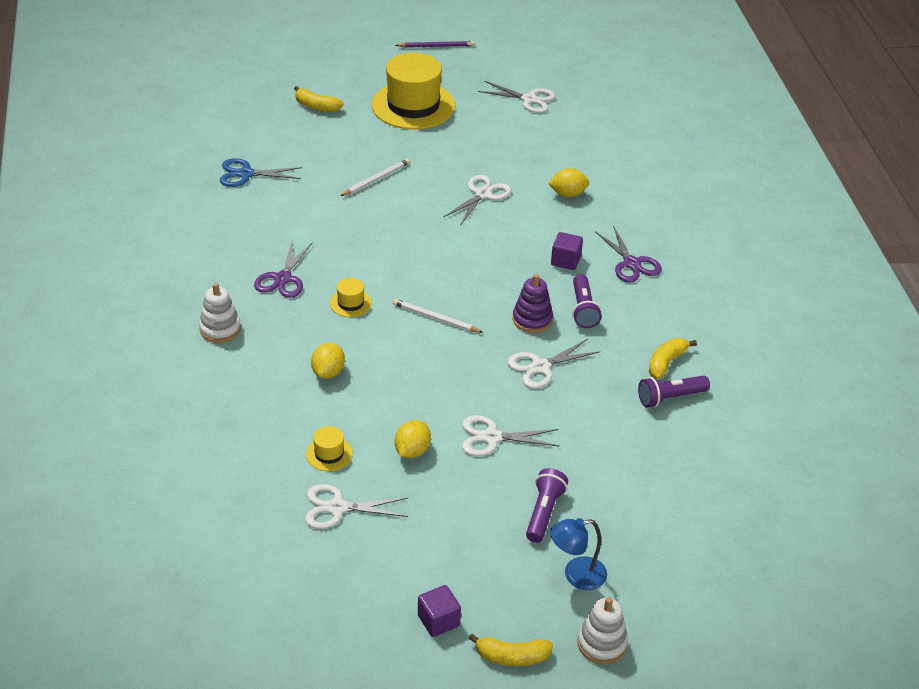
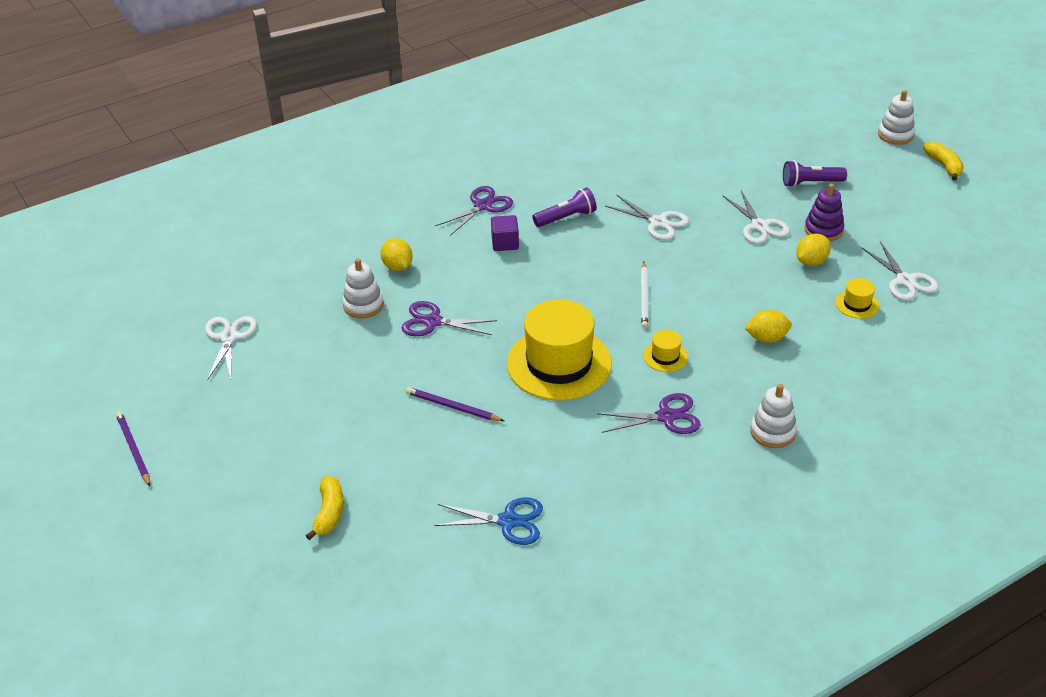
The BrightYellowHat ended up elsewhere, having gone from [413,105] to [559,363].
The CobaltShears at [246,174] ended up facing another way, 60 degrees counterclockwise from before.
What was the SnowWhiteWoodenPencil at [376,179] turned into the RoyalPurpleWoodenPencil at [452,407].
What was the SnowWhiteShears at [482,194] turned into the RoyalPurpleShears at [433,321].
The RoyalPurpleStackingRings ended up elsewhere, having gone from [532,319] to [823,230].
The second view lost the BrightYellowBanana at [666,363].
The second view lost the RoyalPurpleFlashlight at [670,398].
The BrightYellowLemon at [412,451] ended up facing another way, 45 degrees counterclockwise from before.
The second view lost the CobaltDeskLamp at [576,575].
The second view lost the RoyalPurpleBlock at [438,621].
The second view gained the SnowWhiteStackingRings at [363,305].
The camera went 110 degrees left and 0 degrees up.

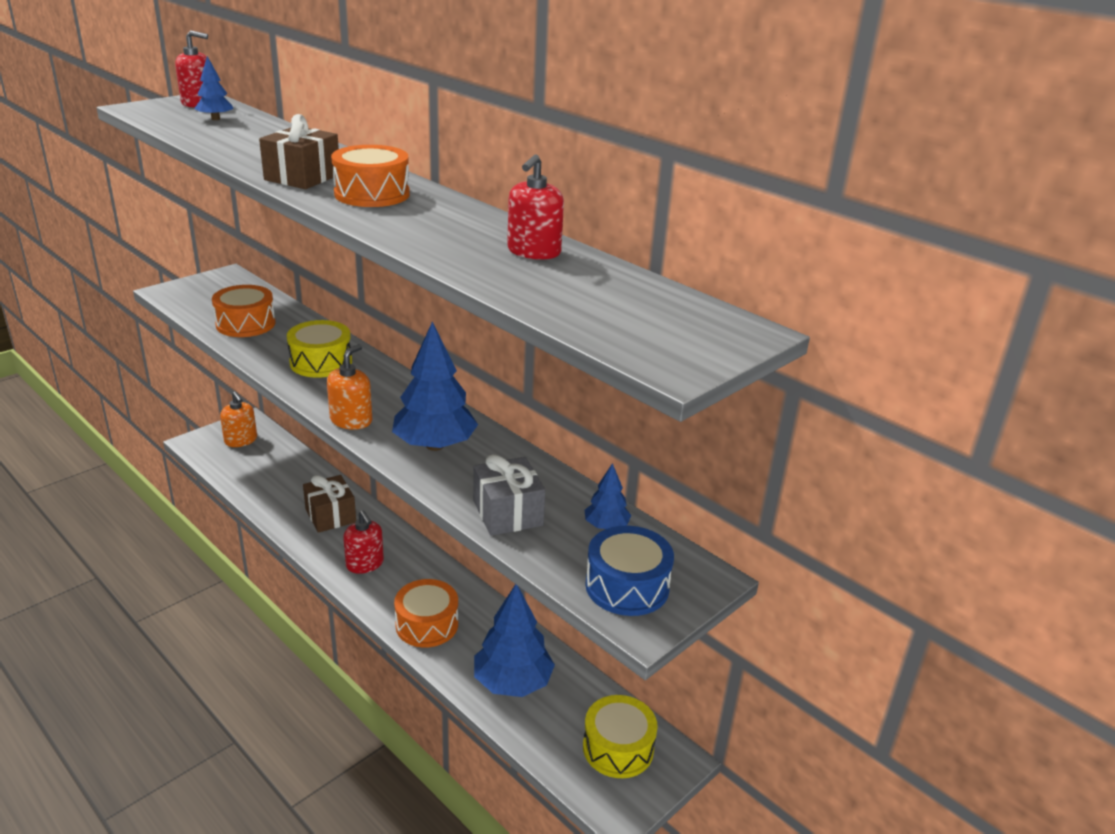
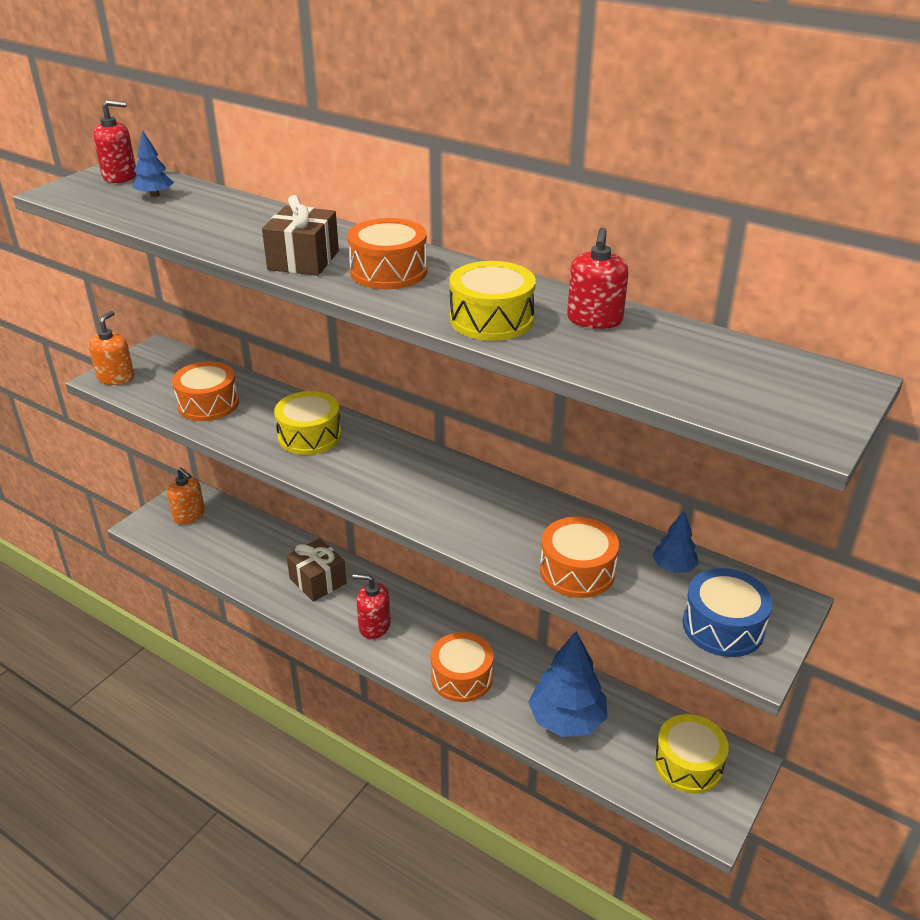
The second view lost the CobaltTree at [435,445].
The OrangeColouredSoapDispenser ended up elsewhere, having gone from [351,420] to [116,377].
Where the GreyWrappedGift stood at [507,513], the OrangeColouredSnareDrum came to stand at [577,571].
The RedSoapDispenser at [365,564] ended up facing another way, 150 degrees clockwise from before.
The second view gained the BrightYellowSnareDrum at [491,319].
The camera went 10 degrees left and 5 degrees up.

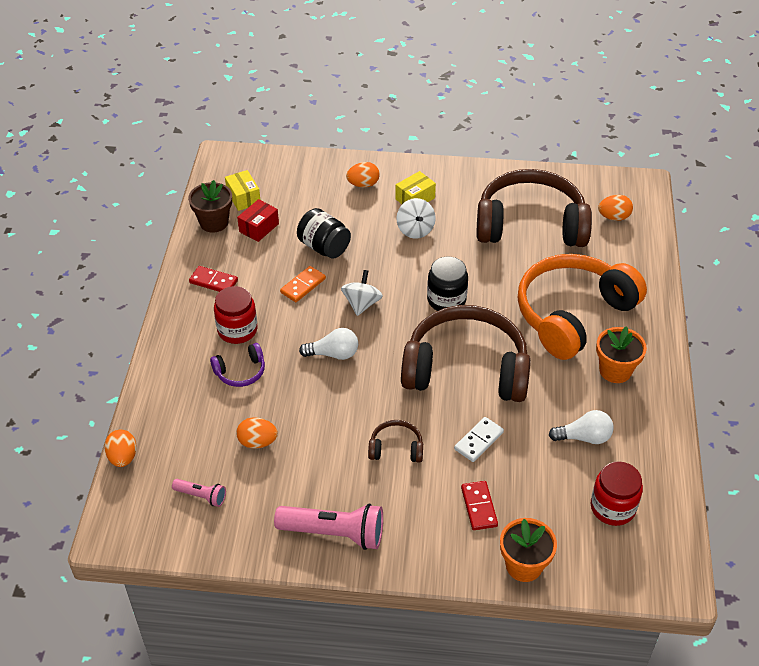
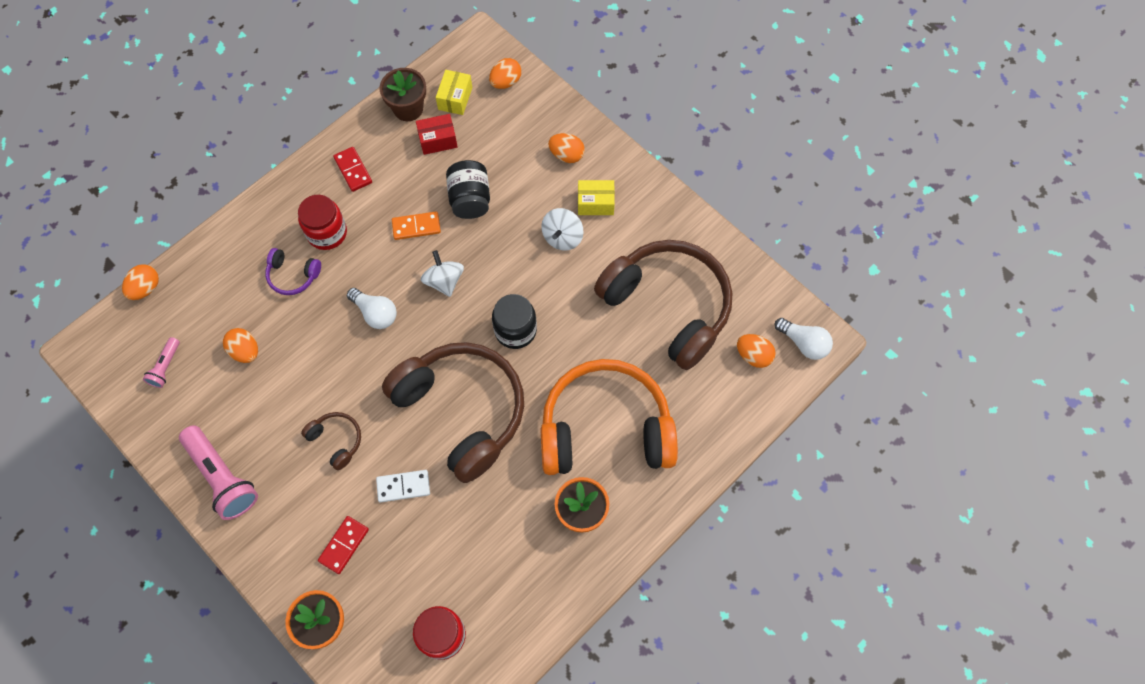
The SnowWhiteSpinningTop at [362,304] ended up facing another way, 75 degrees counterclockwise from before.
The SnowWhiteLightbulb ended up elsewhere, having gone from [584,437] to [804,343].
The RosePinkFlashlight at [201,496] ended up facing another way, 45 degrees clockwise from before.
The second view gained the OrangeColouredEggShape at [506,82].
The camera went 40 degrees right and 20 degrees up.

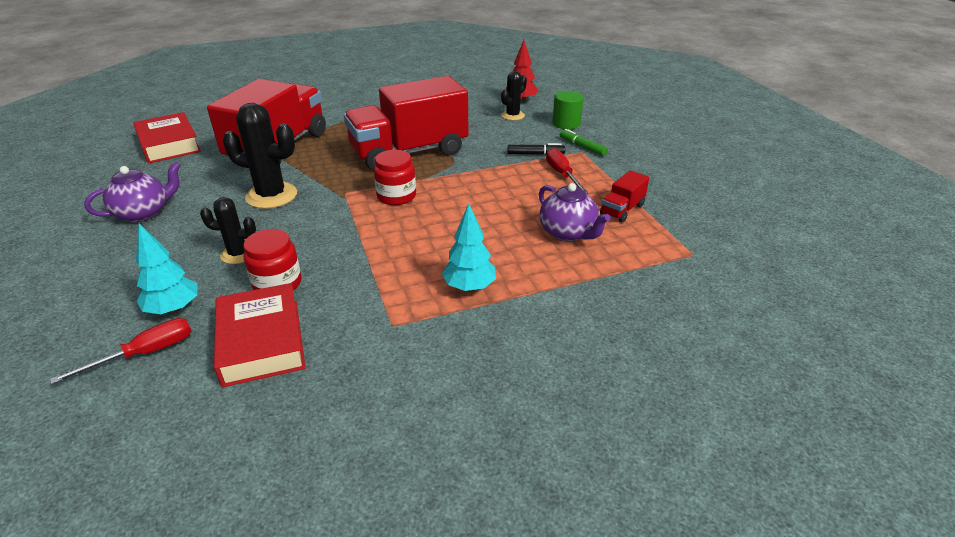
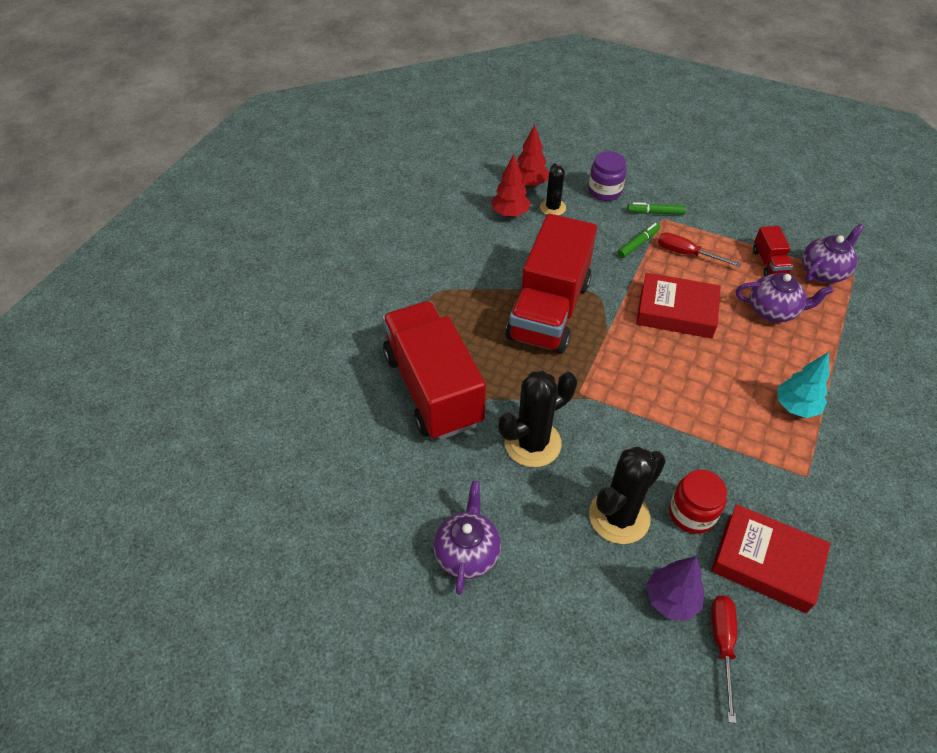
Where the EmeraldCylinderShape stood at [566,123], the RoyalPurpleJar came to stand at [604,191].
The RedBook ended up elsewhere, having gone from [169,144] to [676,311].
What was the BlackMarker at [535,154] turned into the EmeraldMarker at [638,244].
The second view lost the RedJar at [396,196].
The size of the BlackPricklyPlant at [238,254] changed by a factor of 1.70.
What was the TealTree at [174,309] turned into the RoyalPurpleTree at [671,599].
The second view gained the RedTree at [510,213].
The second view gained the RoyalPurpleTeaPot at [823,272].
The camera went 45 degrees left and 15 degrees up.

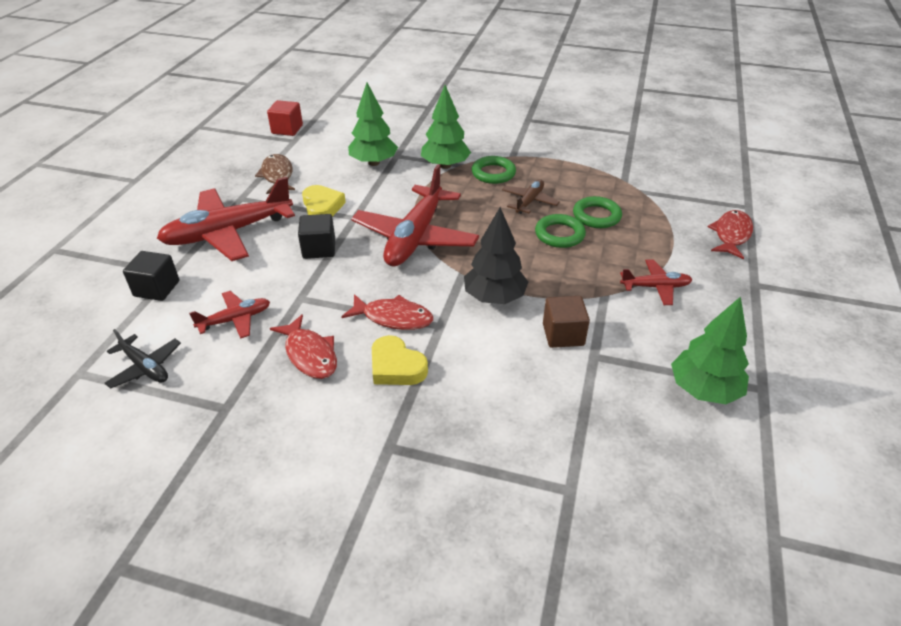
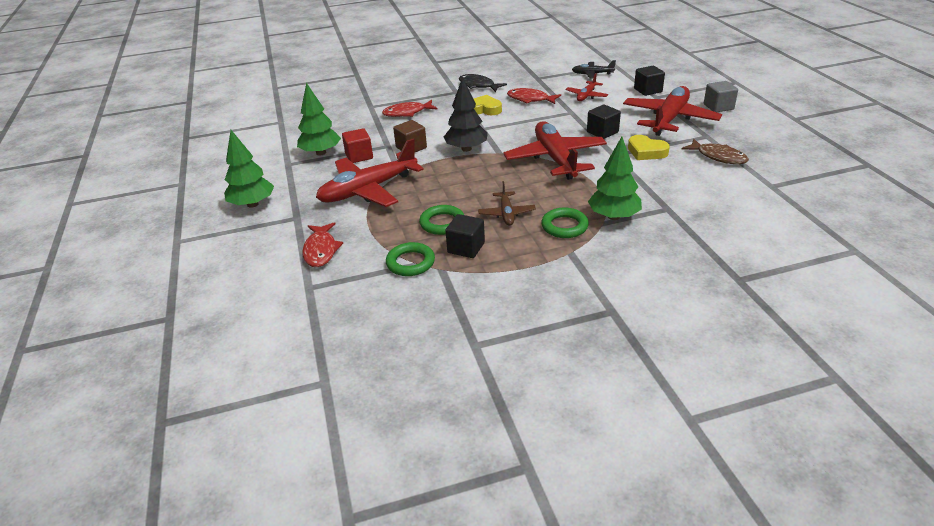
The EmeraldTree ended up elsewhere, having gone from [373,163] to [252,204].
The RedBlock ended up elsewhere, having gone from [287,129] to [359,156].
The EmeraldRing ended up elsewhere, having gone from [559,234] to [410,263].
The size of the RedAeroplane at [655,287] changed by a factor of 2.04.
The RedToyFish ended up elsewhere, having gone from [393,318] to [407,113].
The second view gained the BlackToyFish at [478,85].
The second view gained the GreyBlock at [718,107].
The second view gained the BlackBlock at [466,248].
The camera went 150 degrees right and 5 degrees down.

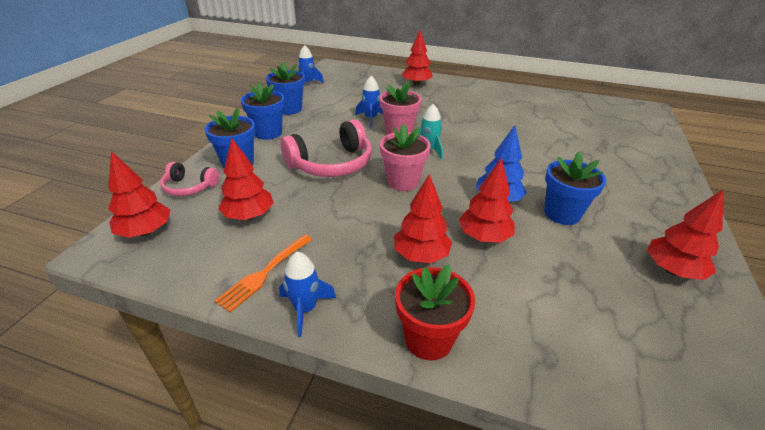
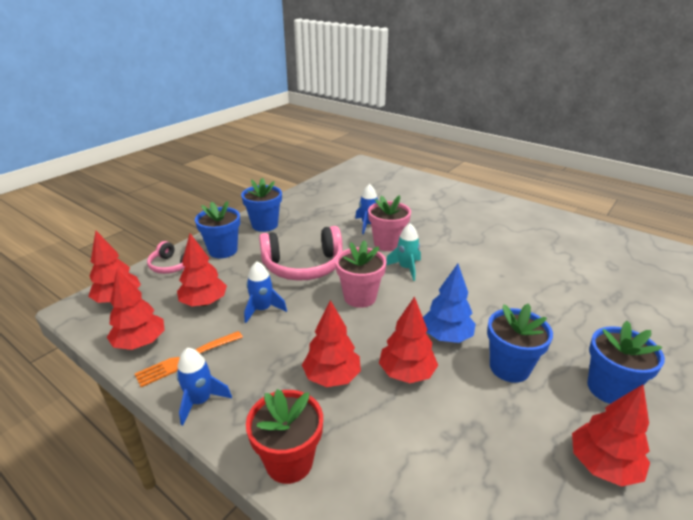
The RedTree ended up elsewhere, having gone from [416,84] to [140,343].
The CobaltToyRocket ended up elsewhere, having gone from [308,83] to [262,309].
The CobaltPottedPlant ended up elsewhere, having gone from [289,109] to [609,388].
The camera went 20 degrees right and 5 degrees down.

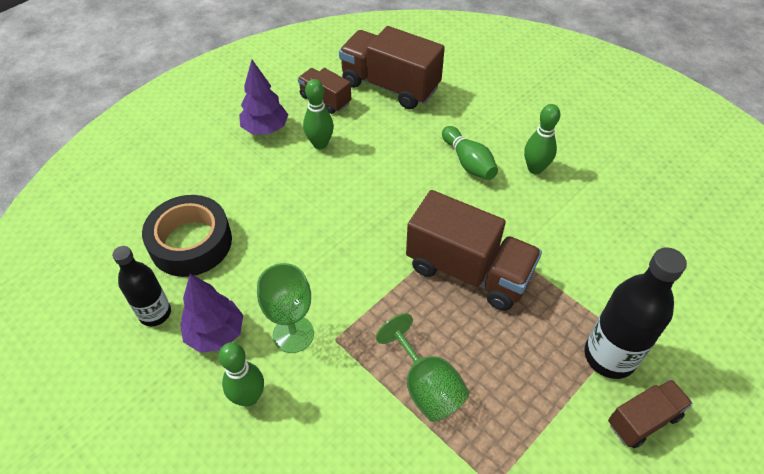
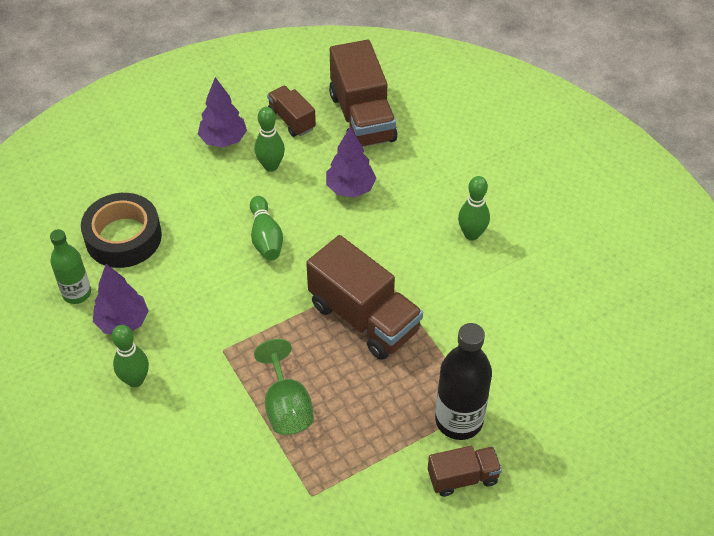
The DarkBrownTruck at [390,86] ended up facing another way, 150 degrees counterclockwise from before.
The EmeraldTenpin ended up elsewhere, having gone from [468,162] to [265,237].
What was the BlackDrinkBottle at [155,313] turned into the EmeraldDrinkBottle at [77,293].
The second view lost the EmeraldChalice at [293,334].
The second view gained the RoyalPurpleTree at [350,189].
The camera went 15 degrees right and 0 degrees up.

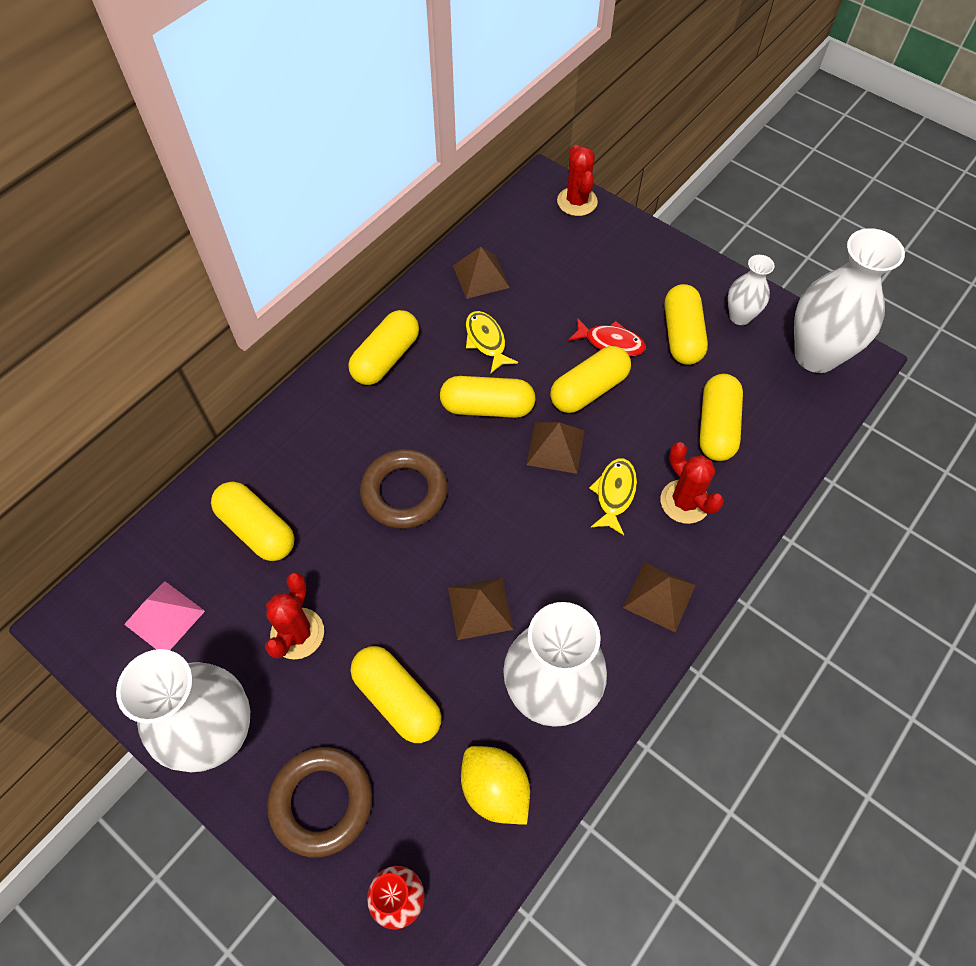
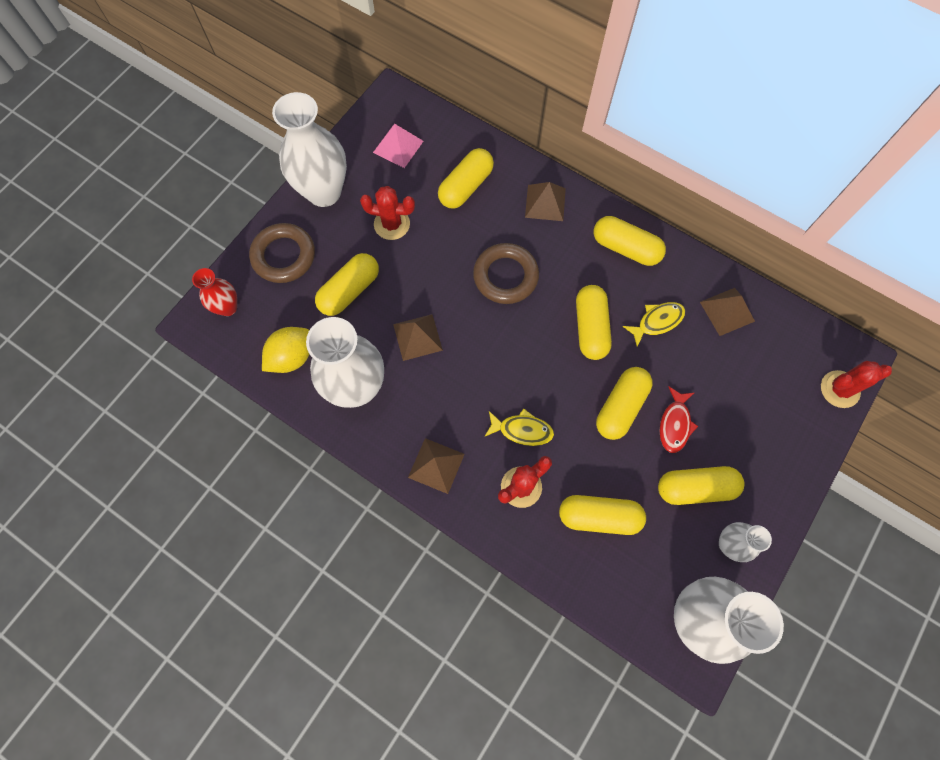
The BrightYellowCapsule at [589,390] ended up facing another way, 75 degrees clockwise from before.
The DarkBrownPyramidShape ended up elsewhere, having gone from [555,447] to [545,202].
The camera went 85 degrees right and 10 degrees up.

